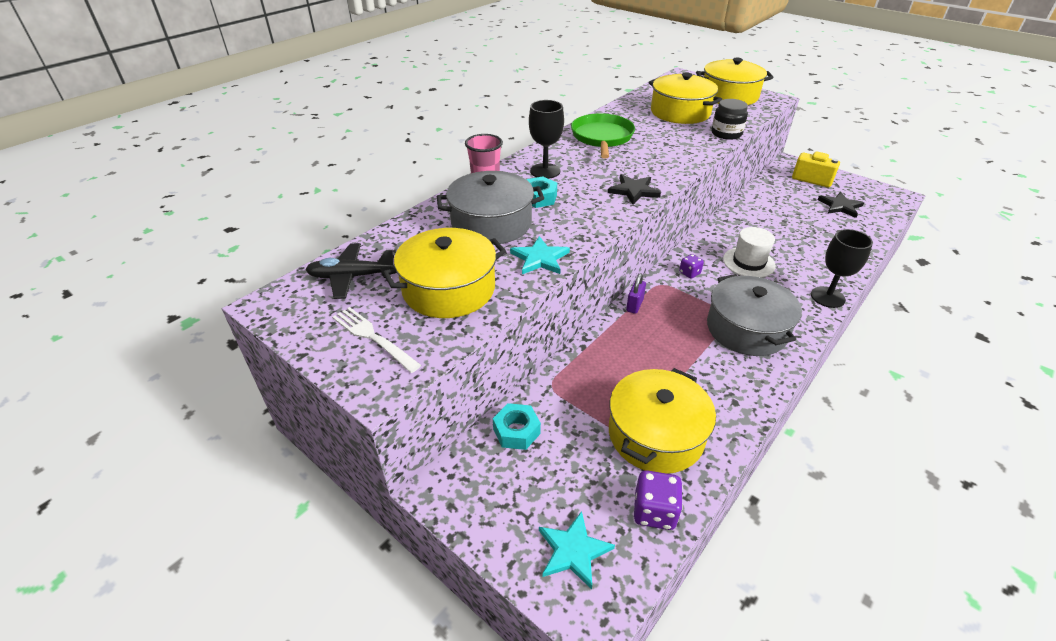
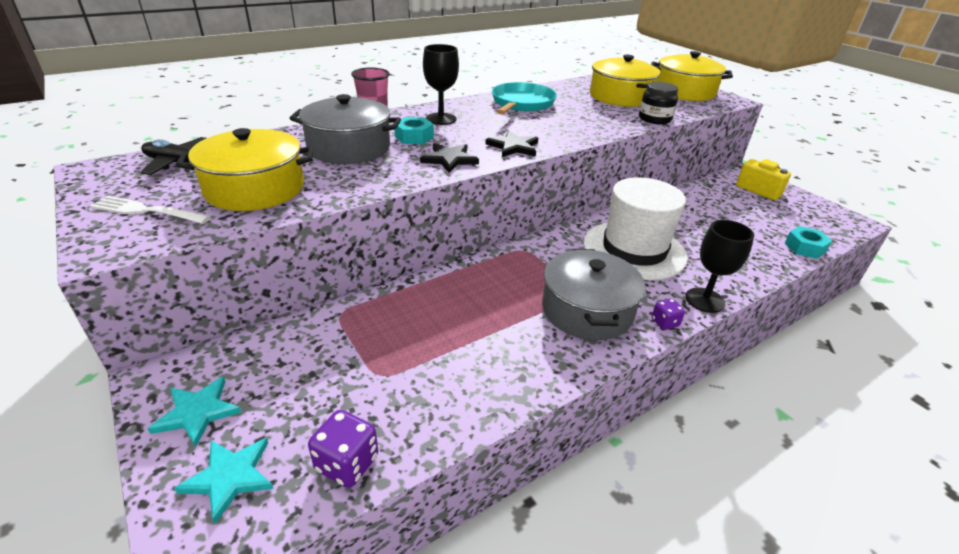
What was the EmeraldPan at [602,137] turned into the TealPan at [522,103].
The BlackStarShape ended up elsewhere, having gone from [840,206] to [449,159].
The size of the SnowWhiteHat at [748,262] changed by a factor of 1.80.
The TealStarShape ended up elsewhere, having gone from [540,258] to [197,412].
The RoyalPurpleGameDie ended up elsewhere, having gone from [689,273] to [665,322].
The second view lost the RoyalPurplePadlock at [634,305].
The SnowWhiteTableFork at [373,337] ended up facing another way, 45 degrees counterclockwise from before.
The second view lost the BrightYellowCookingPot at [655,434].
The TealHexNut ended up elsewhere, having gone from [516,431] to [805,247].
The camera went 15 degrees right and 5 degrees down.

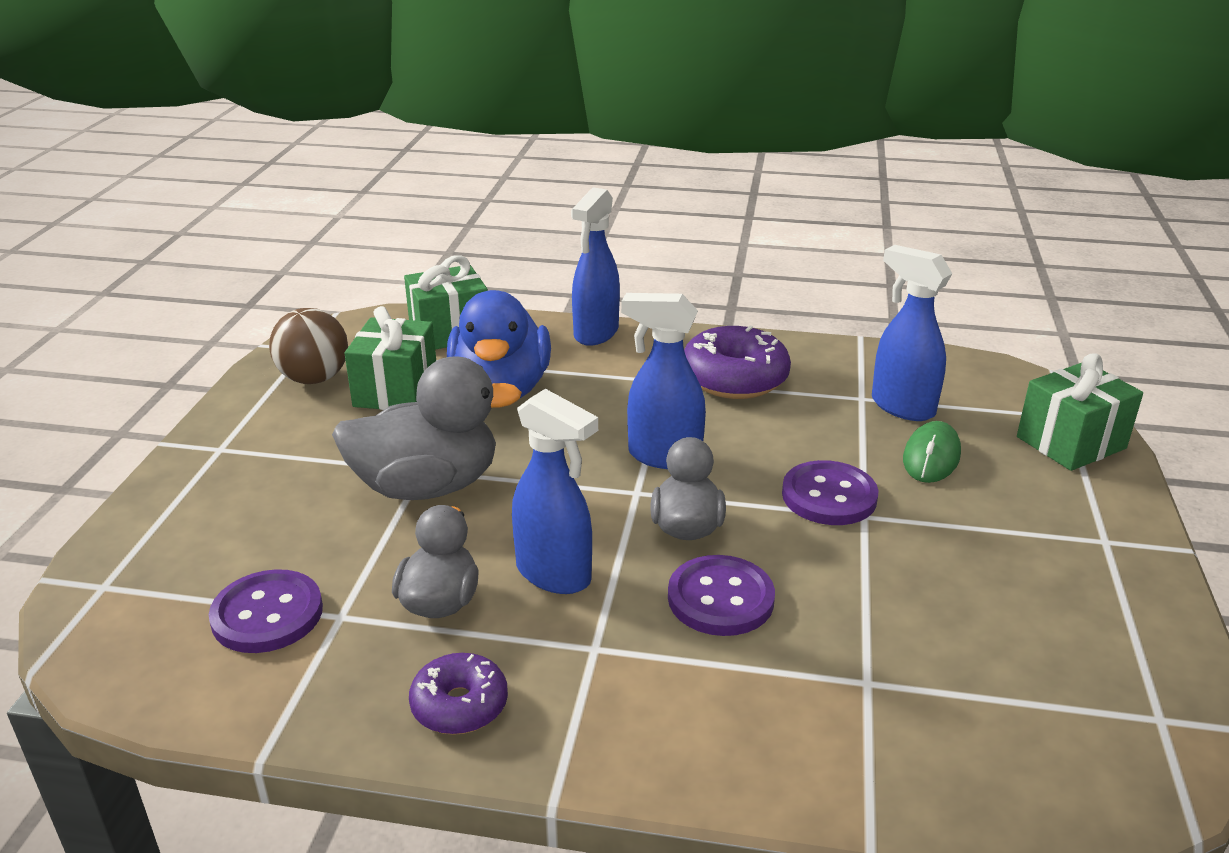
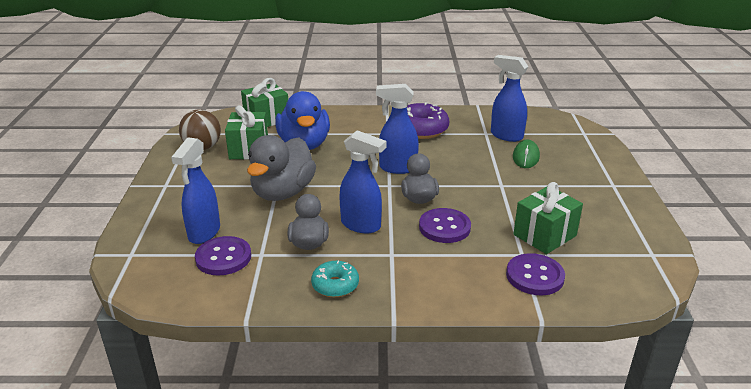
The CobaltSprayer ended up elsewhere, having gone from [596,333] to [204,233].
The EmeraldWrappedGift ended up elsewhere, having gone from [1071,443] to [544,235].
The GreyDuck at [427,486] ended up facing another way, 135 degrees clockwise from before.
The RoyalPurpleButton ended up elsewhere, having gone from [829,496] to [534,276].
What was the RoyalPurpleDoughnut at [459,705] turned into the TealDoughnut at [335,285].
The camera went 10 degrees left and 0 degrees up.

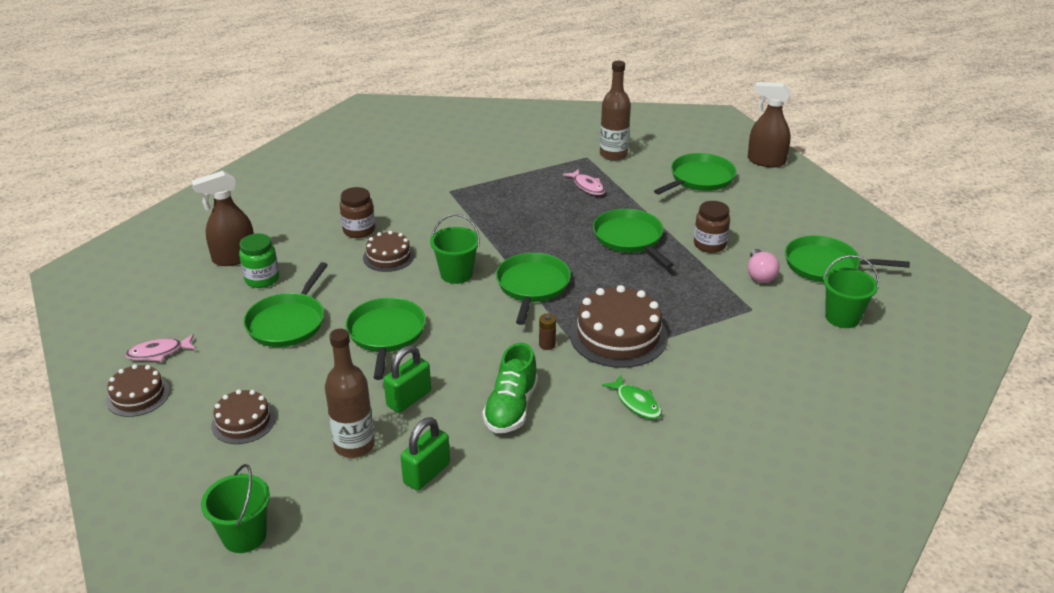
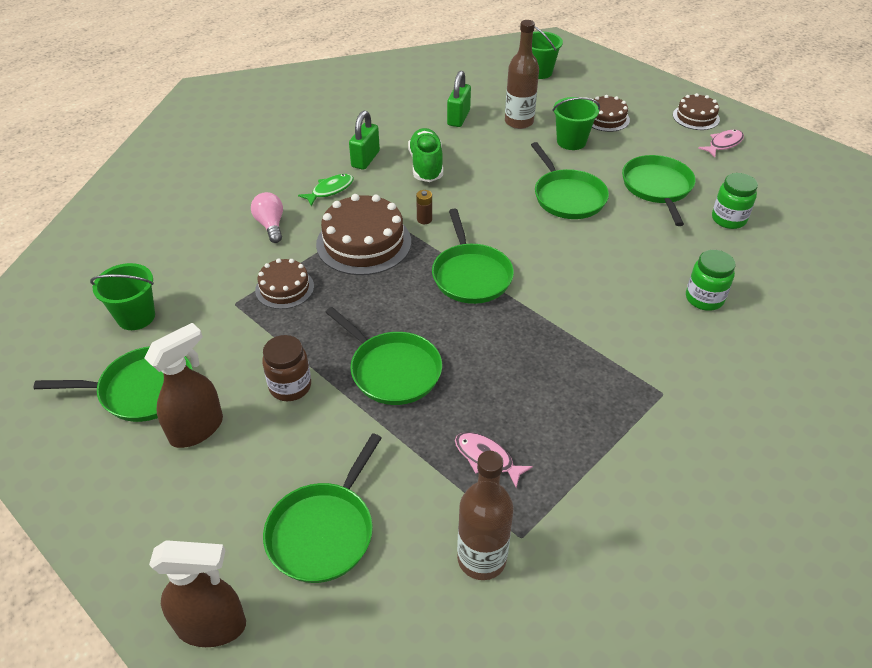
The DarkBrownSprayer ended up elsewhere, having gone from [234,258] to [197,429].
What was the DarkBrownJar at [359,230] turned into the EmeraldJar at [704,299].
The EmeraldBucket ended up elsewhere, having gone from [456,274] to [571,141].
The DarkBrownCake ended up elsewhere, having gone from [388,256] to [284,288].
The RosePinkLightbulb ended up elsewhere, having gone from [760,275] to [271,225].
The EmeraldPadlock ended up elsewhere, having gone from [409,398] to [365,159].
The EmeraldToyFish at [636,403] ended up facing another way, 105 degrees clockwise from before.
The camera went 160 degrees right and 10 degrees up.

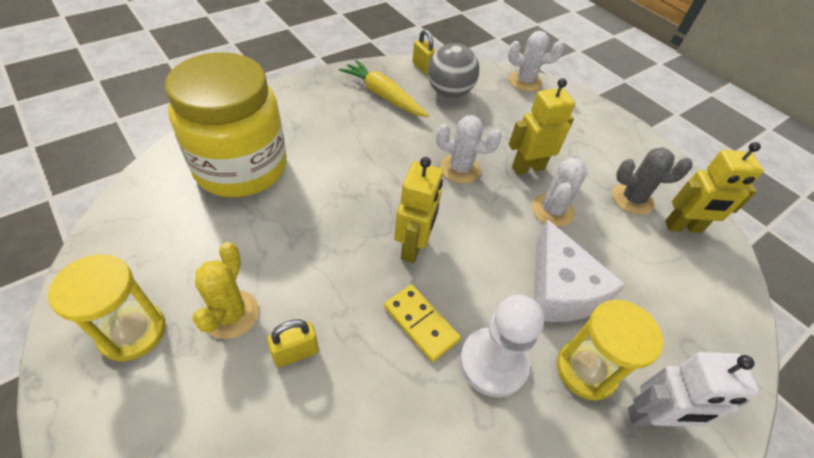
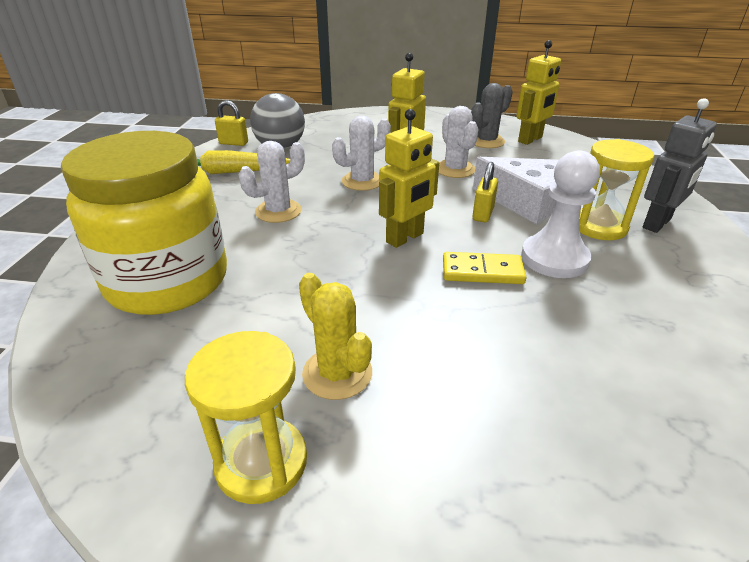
The SnowWhitePricklyPlant ended up elsewhere, having gone from [525,81] to [278,211].
The BrightYellowToyRobot at [413,247] ended up facing another way, 75 degrees clockwise from before.
The BrightYellowPadlock ended up elsewhere, having gone from [296,353] to [483,214].
What was the SnowWhiteToyRobot at [651,418] turned into the GreyToyRobot at [657,224].
The camera went 40 degrees left and 15 degrees down.

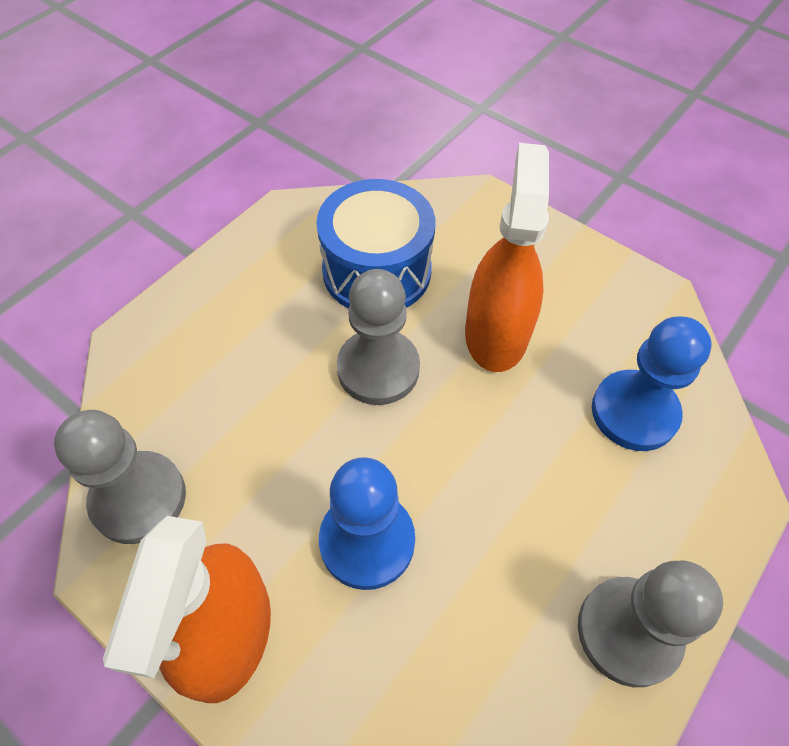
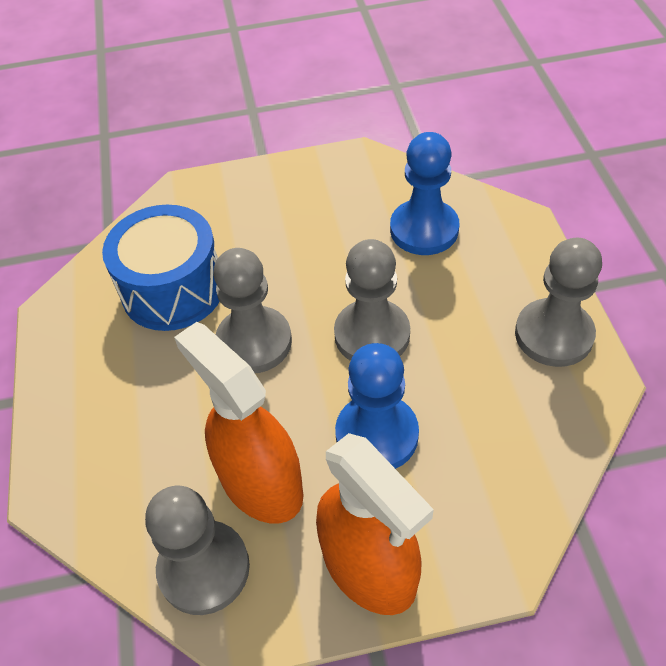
The OrangeColouredSprayer ended up elsewhere, having gone from [496,333] to [260,482].
The second view gained the GreyPawn at [372,335].
The camera went 45 degrees left and 5 degrees down.

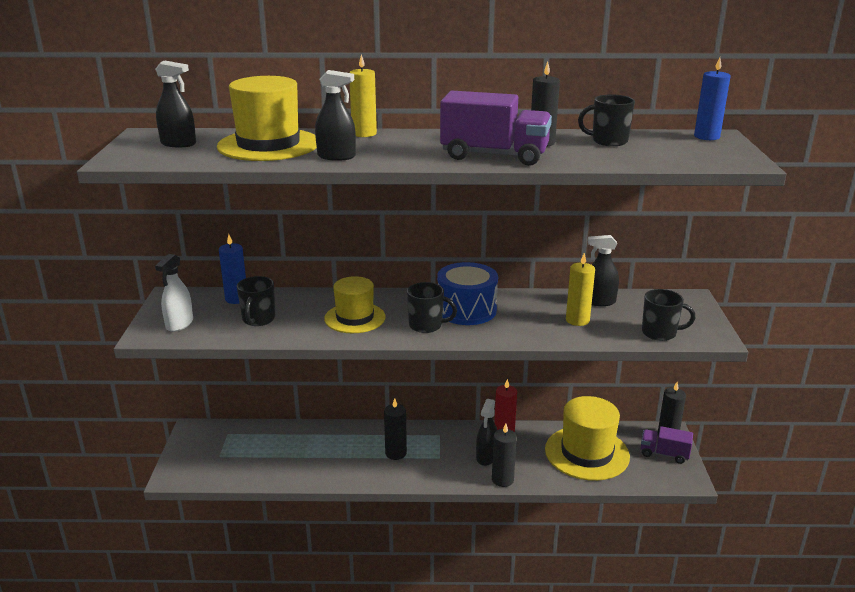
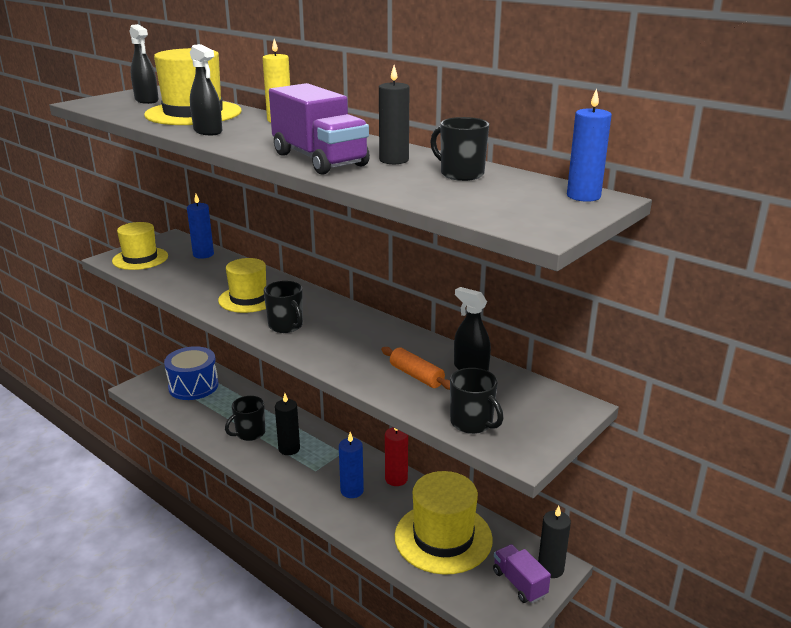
Where the BrightYellowCandle stood at [577,320], the OrangeColouredPastryRoller came to stand at [416,376].
Where the SnowWhiteSprayer stood at [179,324], the BrightYellowHat came to stand at [140,258].
The CobaltSnareDrum ended up elsewhere, having gone from [466,310] to [193,386].
The BlackCoffeeMug ended up elsewhere, having gone from [258,319] to [249,433].
Where the BlackSprayer stood at [486,457], the CobaltCandle came to stand at [352,491].
The second view lost the BlackCandle at [502,480].
The camera went 40 degrees right and 0 degrees up.

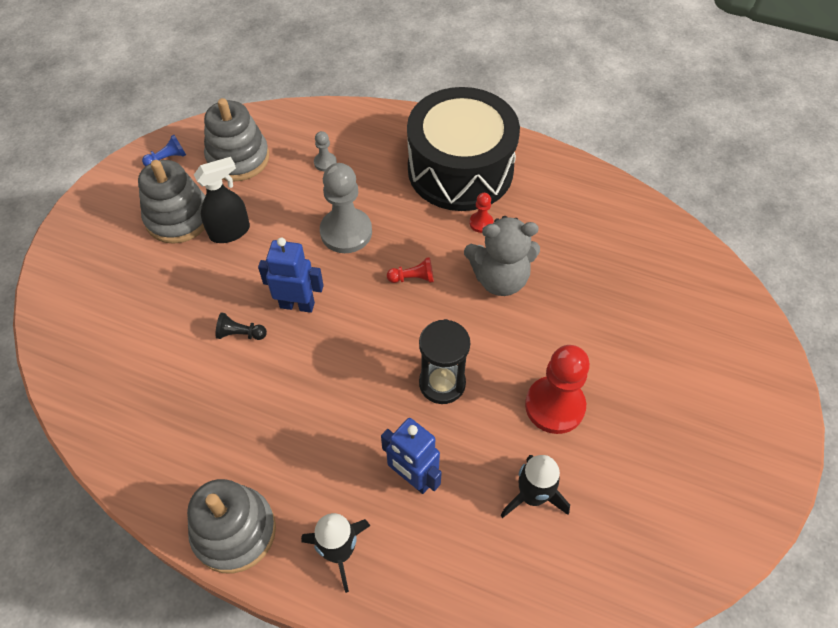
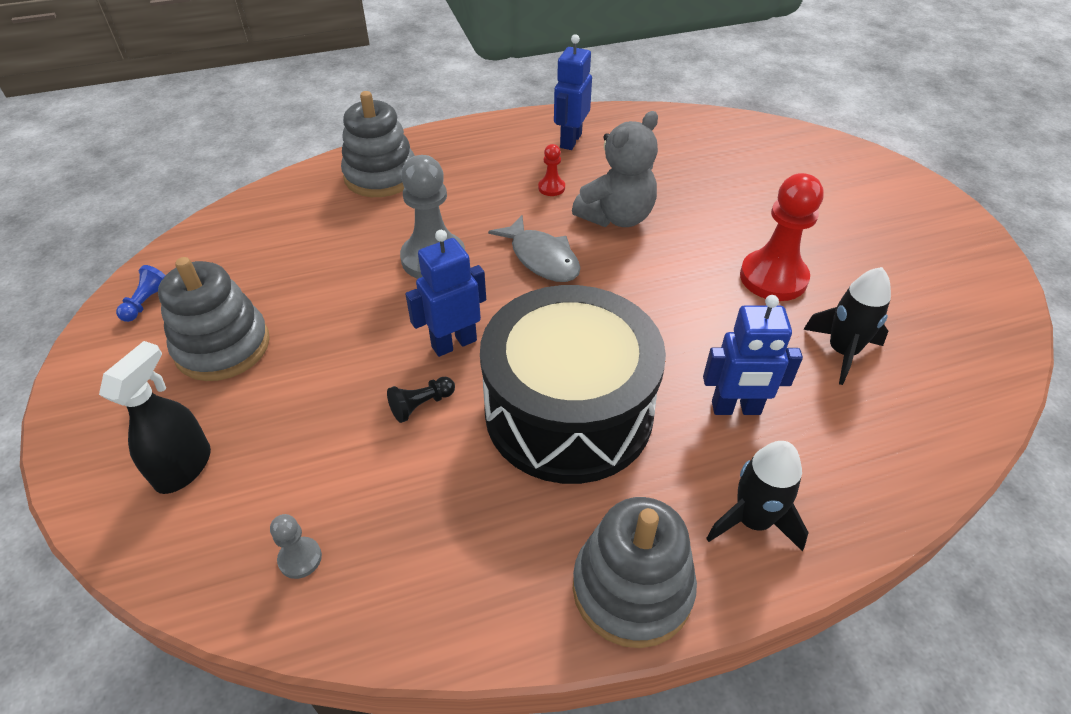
The BlackSnareDrum ended up elsewhere, having gone from [460,169] to [568,411].
The GreyStackingRings ended up elsewhere, having gone from [238,158] to [381,176].
The GreyPawn ended up elsewhere, having gone from [325,162] to [300,558].
The BlackSprayer ended up elsewhere, having gone from [230,232] to [184,467].
Where the RedPawn stood at [413,278], the GreyToyFish came to stand at [541,258].
The second view lost the BlackSandTimer at [442,383].
The second view gained the CobaltToyRobot at [570,141].
The camera went 40 degrees left and 10 degrees down.

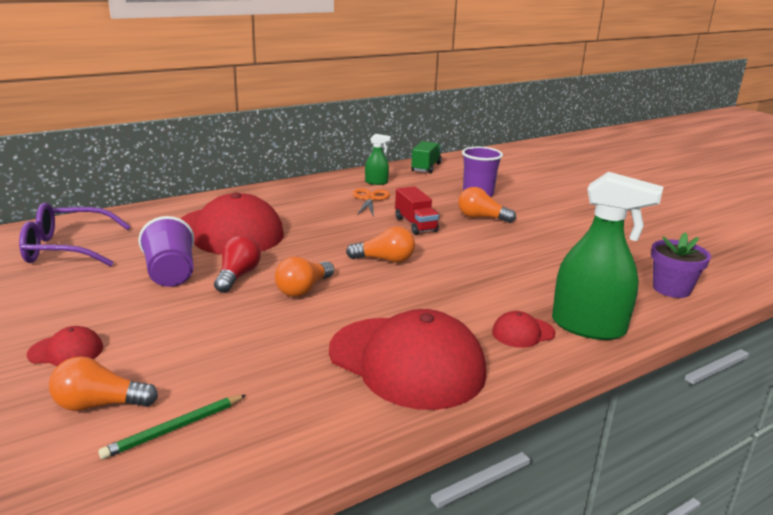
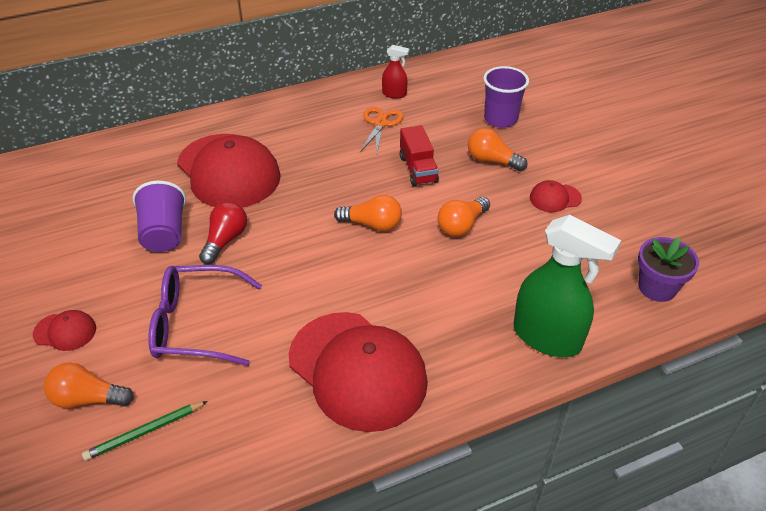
What was the EmeraldSprayer at [376,182] turned into the RedSprayer at [394,94].
The second view lost the EmeraldTruck at [426,167].
The RoyalPurpleGlasses ended up elsewhere, having gone from [66,248] to [195,324].
The OrangeColouredLightbulb ended up elsewhere, having gone from [303,289] to [461,225].
The RedBaseballCap ended up elsewhere, having gone from [523,332] to [555,198].
The camera went 10 degrees right and 20 degrees up.

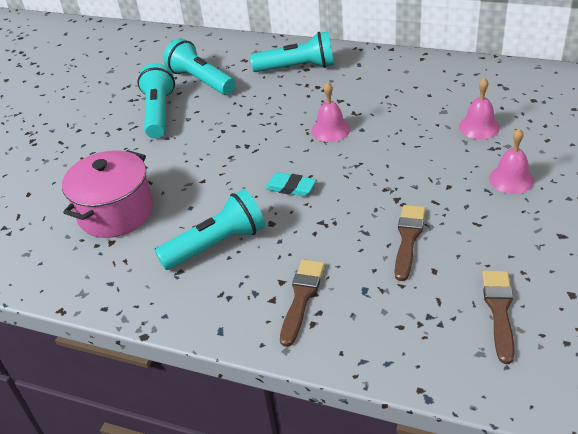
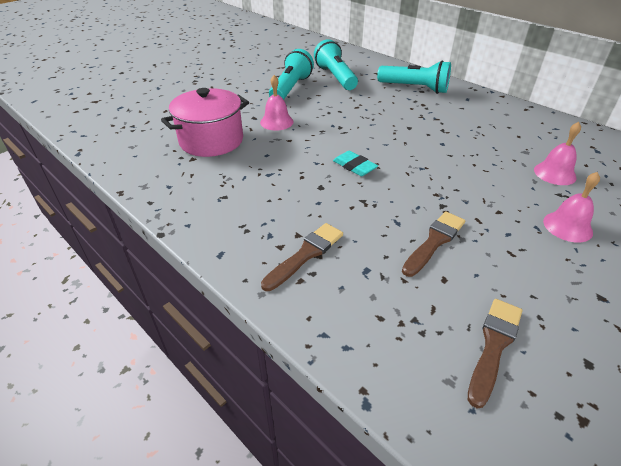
The RosePinkHandBell ended up elsewhere, having gone from [330,130] to [276,122].
The second view lost the TealFlashlight at [216,244].
The camera went 20 degrees right and 0 degrees up.

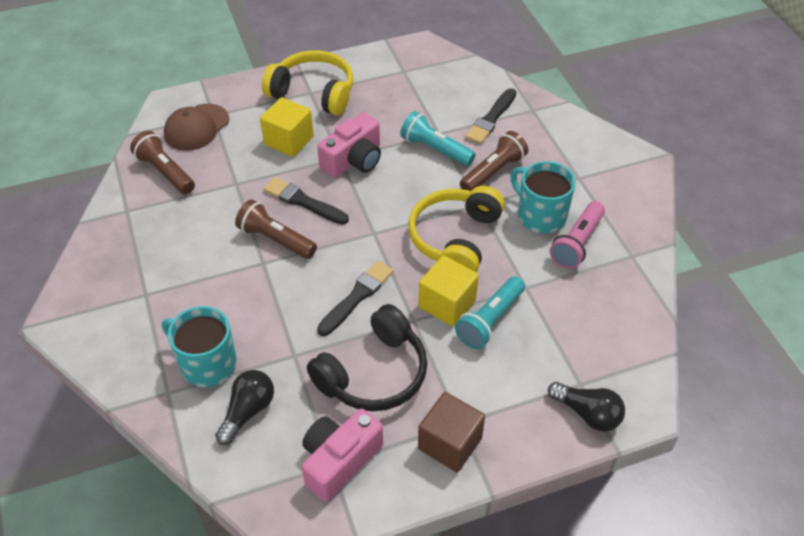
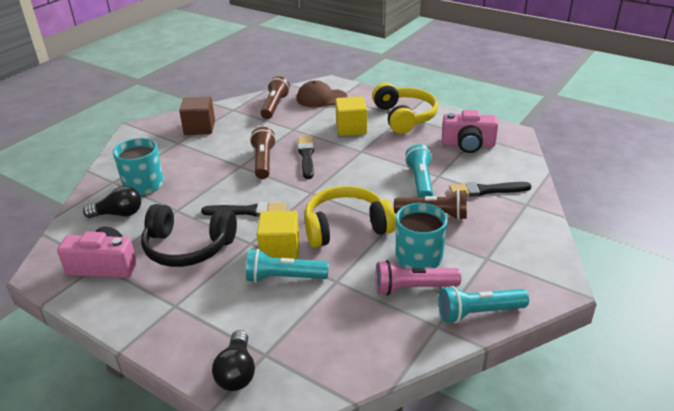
The RosePinkPhotoCamera ended up elsewhere, having gone from [354,160] to [468,144].
The DarkBrownBlock ended up elsewhere, having gone from [450,443] to [199,128].
The second view gained the TealFlashlight at [478,313].
The camera went 55 degrees right and 15 degrees down.

